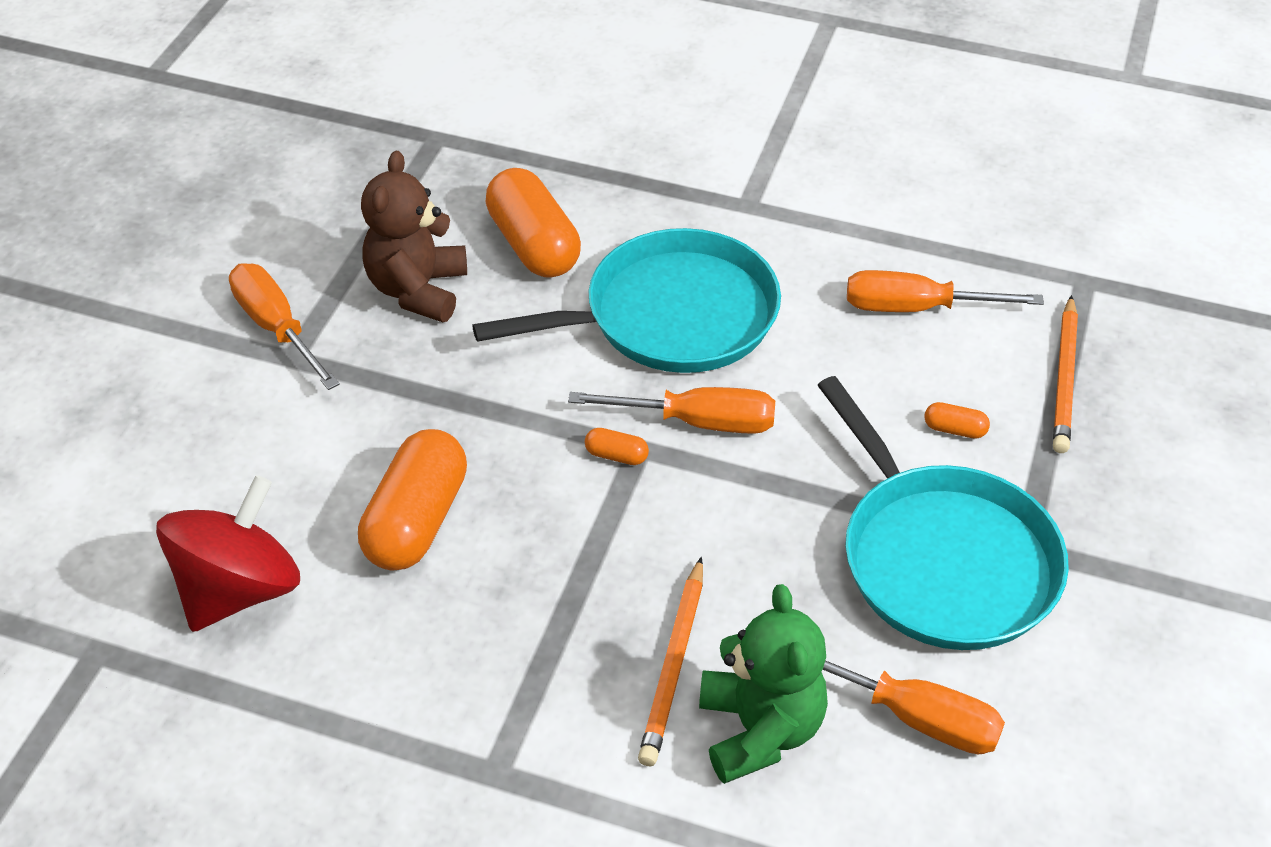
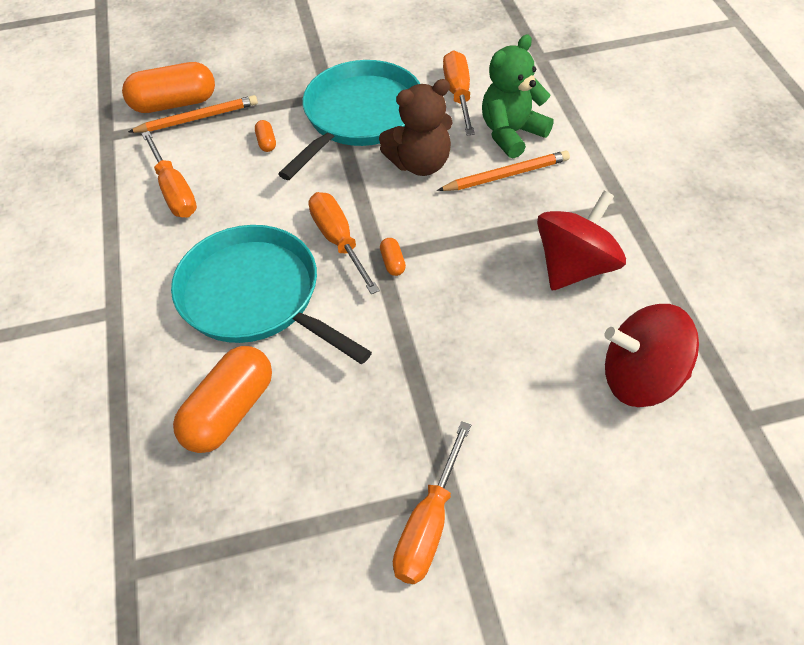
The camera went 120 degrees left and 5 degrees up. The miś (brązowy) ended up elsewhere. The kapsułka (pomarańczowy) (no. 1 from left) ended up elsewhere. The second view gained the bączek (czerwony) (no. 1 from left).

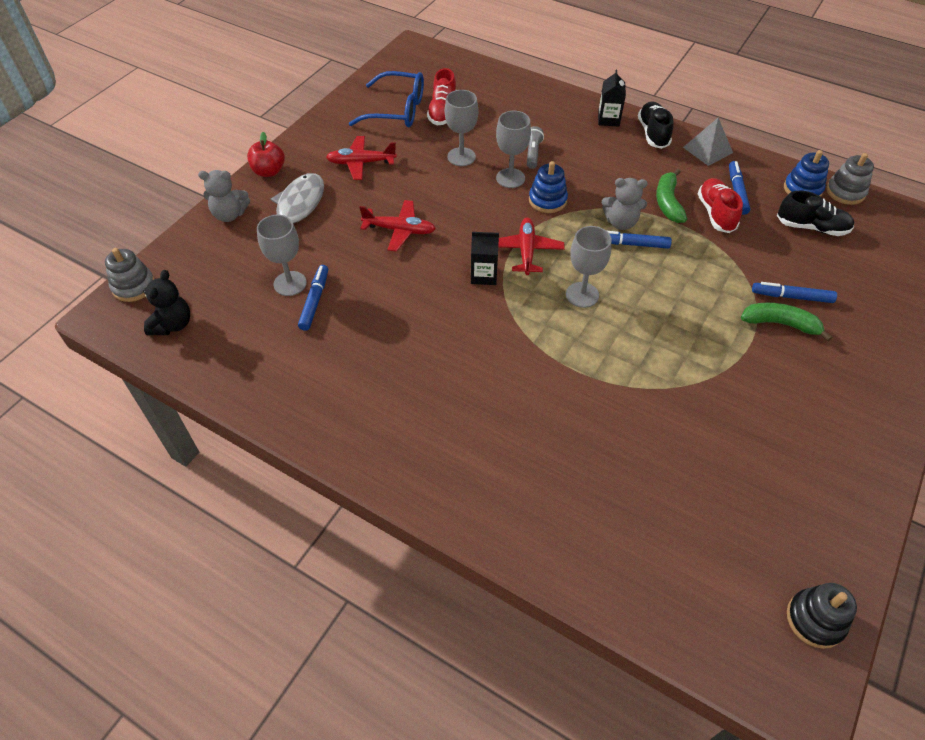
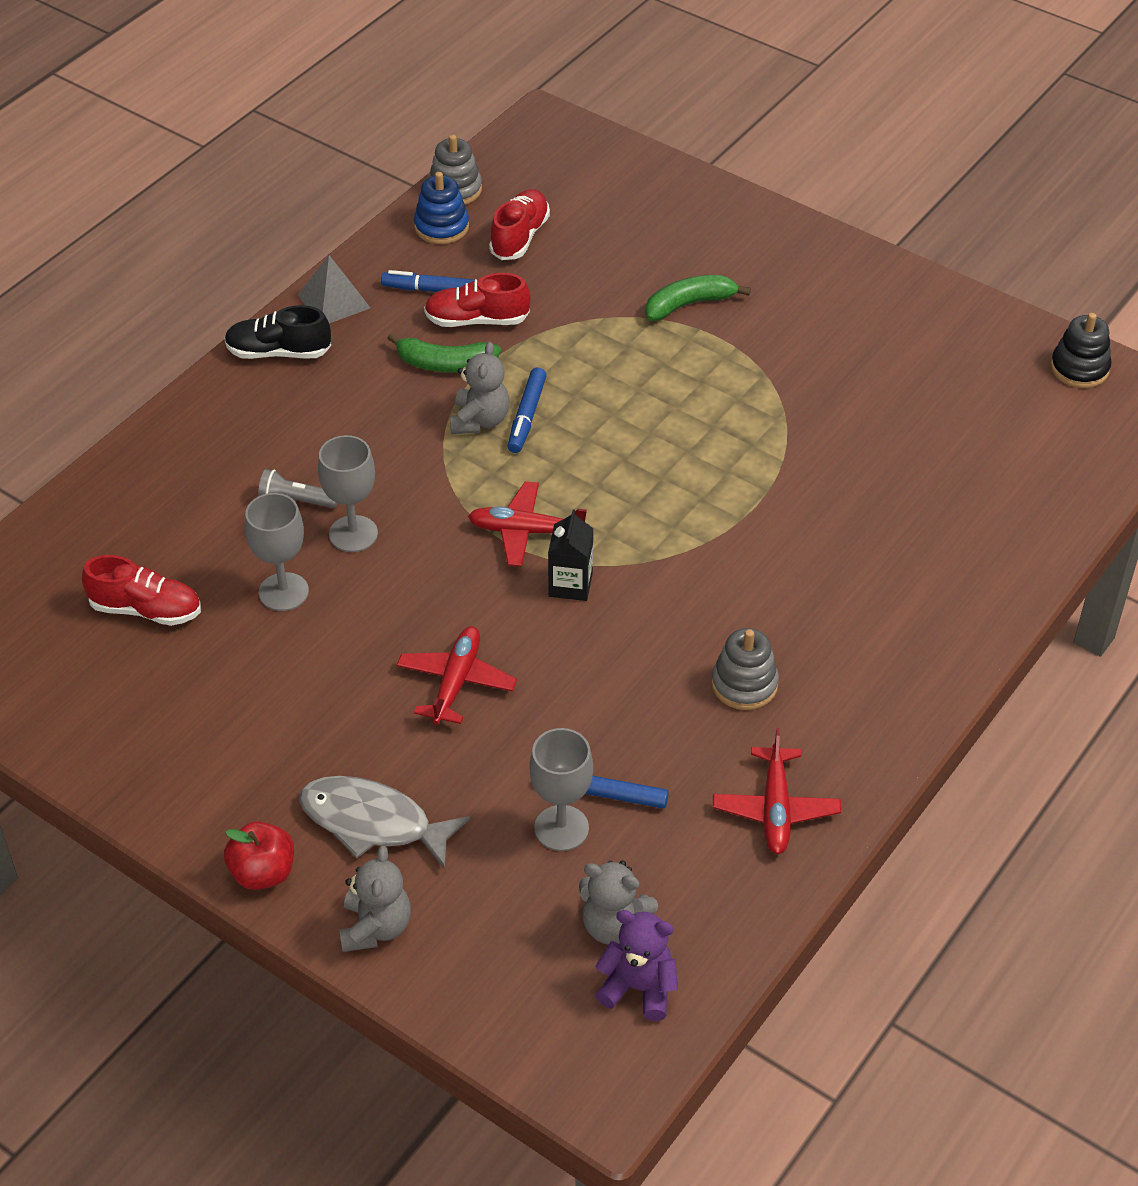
The camera went 85 degrees left and 5 degrees down. The second view lost the karton mleka (czarny) (no. 2 from left). The second view lost the okulary (niebieski). The samolot (czerwony) (no. 1 from left in the first image) ended up elsewhere. The second view lost the zabawka nakładanka (niebieski) (no. 1 from left). What was the but (czarny) (no. 2 from left) turned into the but (czerwony) (no. 3 from left). The second view lost the kielich (szary) (no. 4 from left). The zabawka nakładanka (szary) (no. 1 from left in the first image) ended up elsewhere. What was the miś (czarny) turned into the miś (fioletowy). The second view lost the flamaster (niebieski) (no. 4 from left). The banan (zielony) (no. 2 from left) ended up facing another way, 45 degrees clockwise from before. The second view gained the miś (szary) (no. 3 from left).

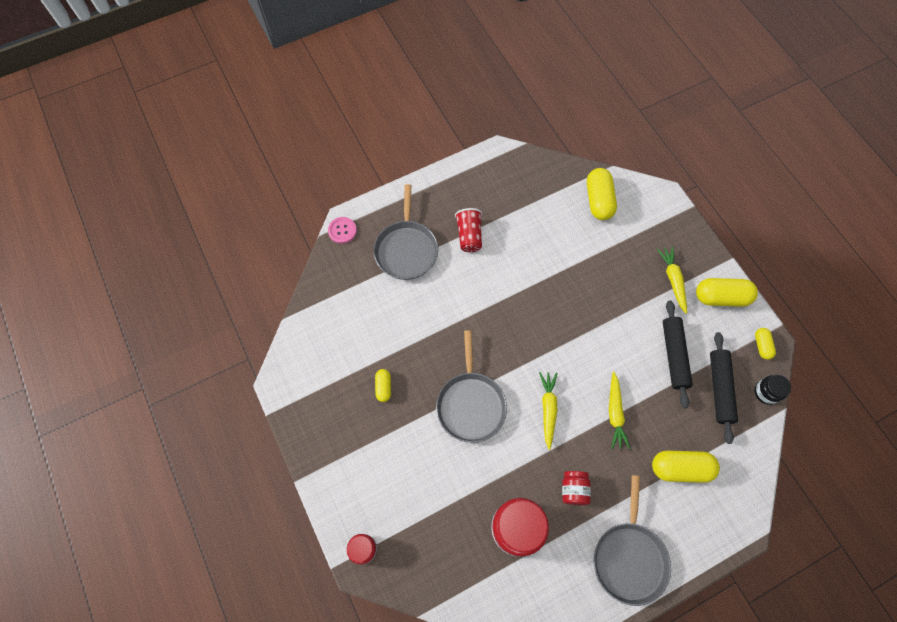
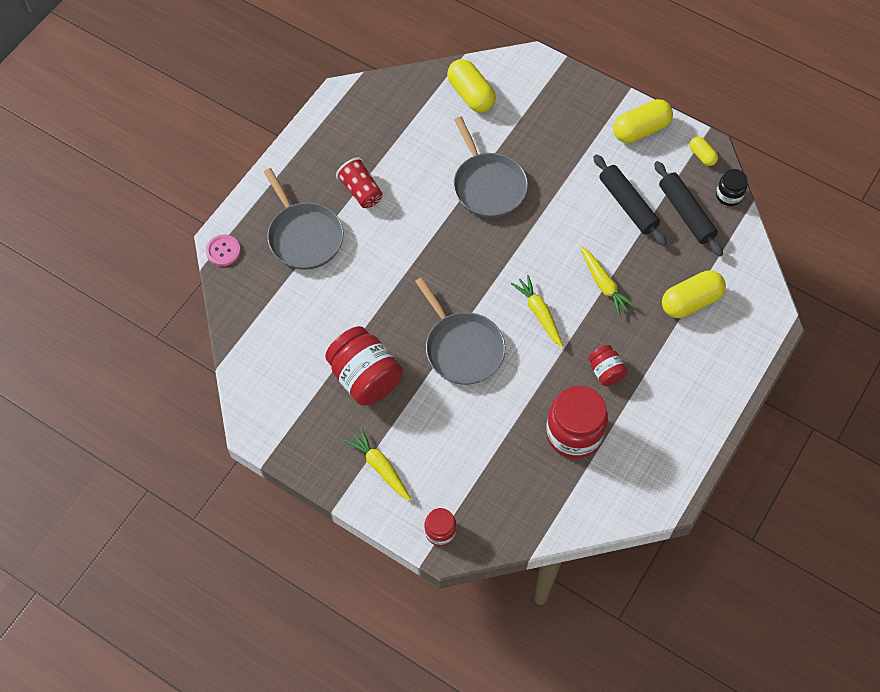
The camera went 30 degrees left and 5 degrees down. The marchewka (żółty) (no. 3 from left in the first image) ended up elsewhere. Where the kapsułka (żółty) (no. 1 from left) stood, the słoik (czerwony) (no. 1 from left) came to stand. The patelnia (szary) (no. 3 from left) ended up elsewhere.

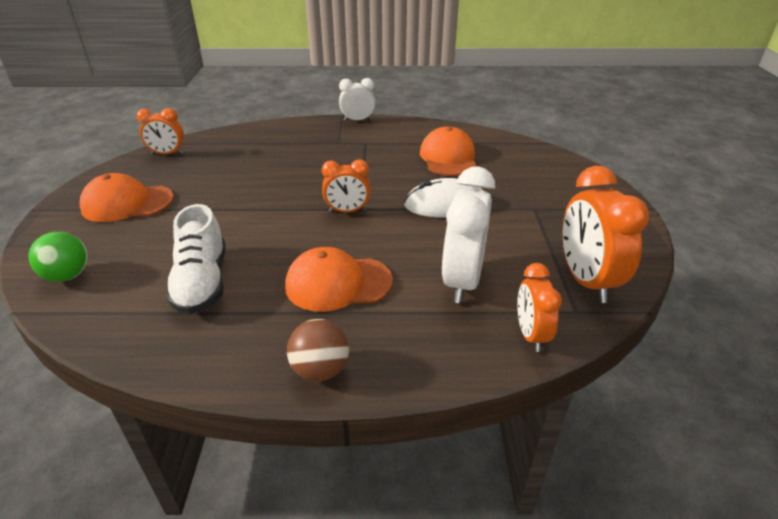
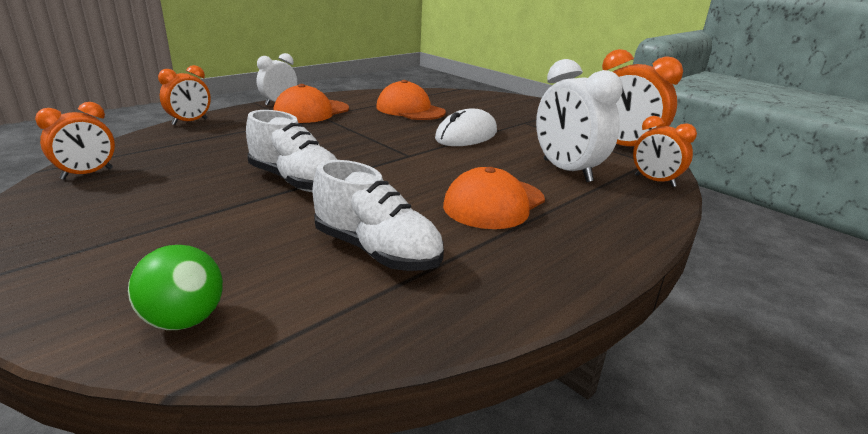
The camera went 45 degrees left and 10 degrees down. The budzik (pomarańczowy) (no. 2 from left) ended up elsewhere. The czapka (pomarańczowy) (no. 1 from left) ended up elsewhere. The second view lost the piłka (brązowy). The second view gained the but (biały) (no. 1 from left).

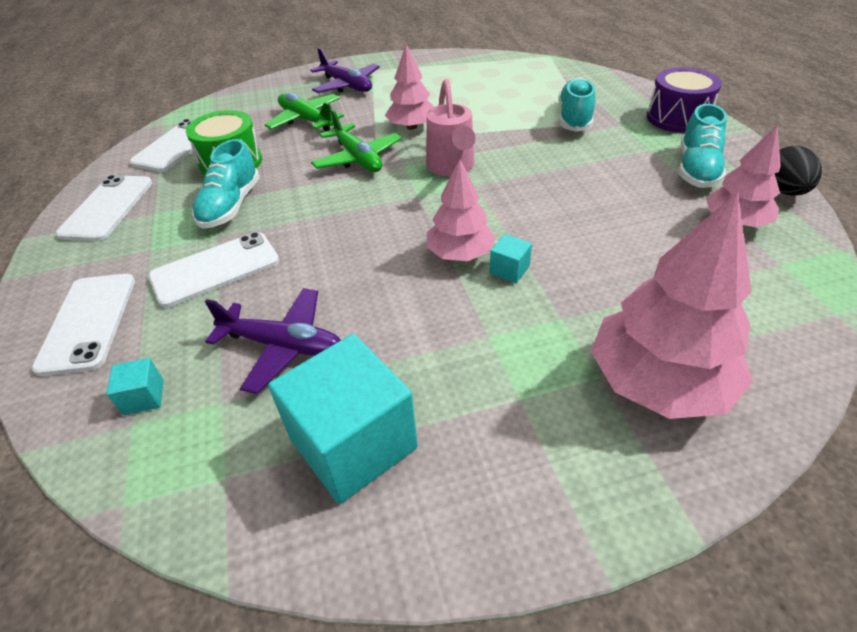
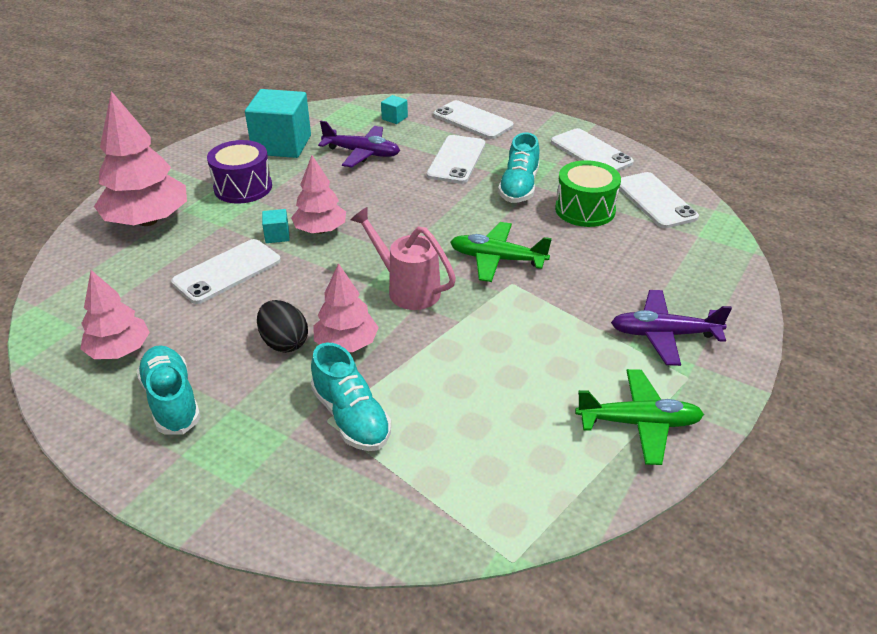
The camera went 135 degrees right and 5 degrees down. The drzewko (różowy) (no. 1 from left in the first image) ended up elsewhere. The bęben (fioletowy) ended up elsewhere. The samolot (zielony) (no. 1 from left in the first image) ended up elsewhere. The but (turkusowy) (no. 1 from left in the first image) ended up facing another way, 135 degrees counterclockwise from before. The jajko (czarny) ended up elsewhere. The samolot (fioletowy) (no. 1 from left) ended up facing another way, 135 degrees counterclockwise from before. The second view gained the telefon (biały) (no. 1 from left).

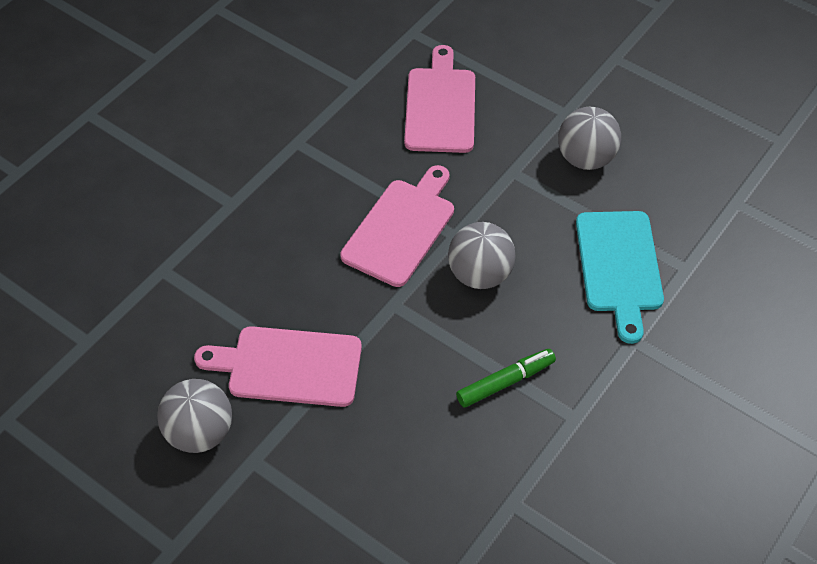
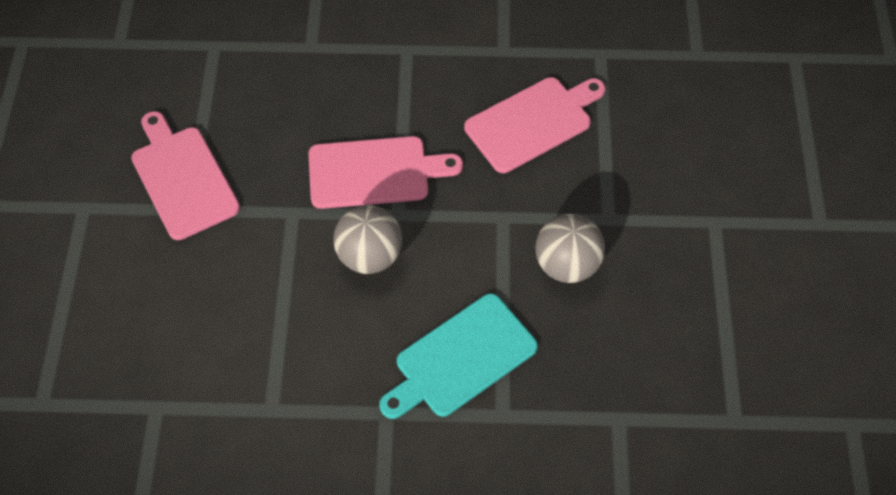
The camera went 55 degrees right and 5 degrees up. The second view lost the flamaster (zielony). The second view lost the piłka (szary) (no. 1 from left).

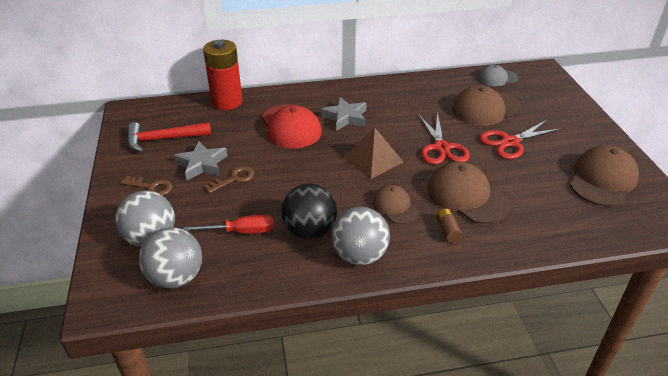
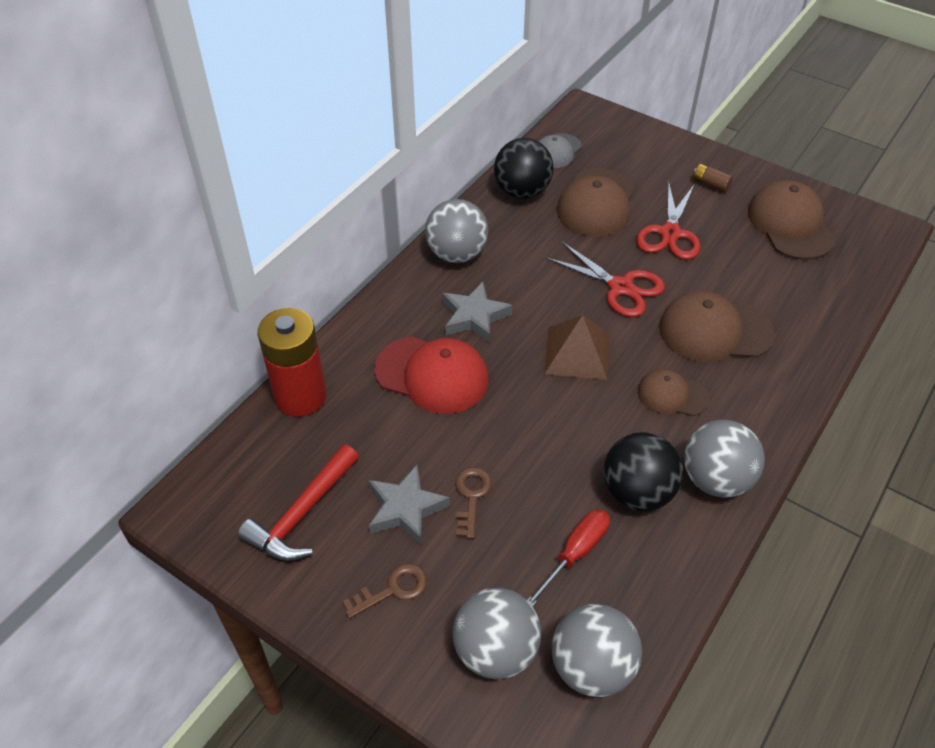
The camera went 45 degrees left and 10 degrees up. The bateria (brązowy) ended up elsewhere. The second view gained the piłka (czarny) (no. 1 from left). The second view gained the piłka (szary) (no. 1 from left).

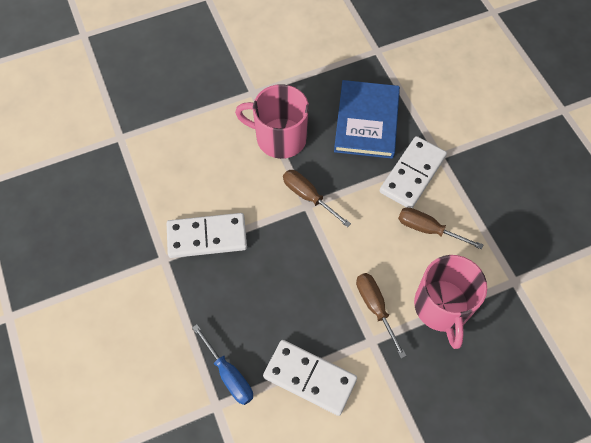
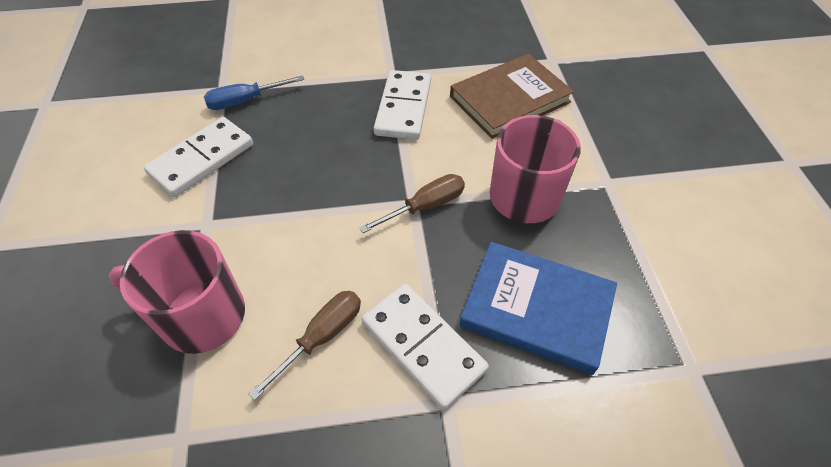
The camera went 105 degrees right and 10 degrees down. The second view lost the śrubokręt (brązowy) (no. 2 from left). The second view gained the książka (brązowy).

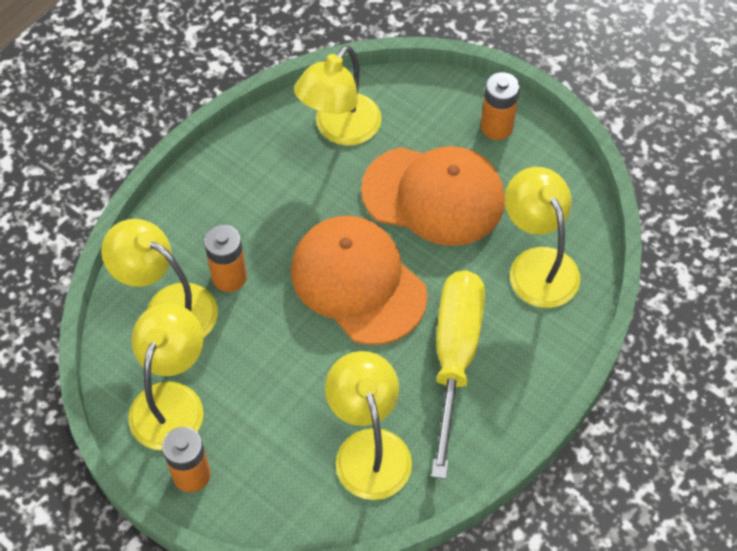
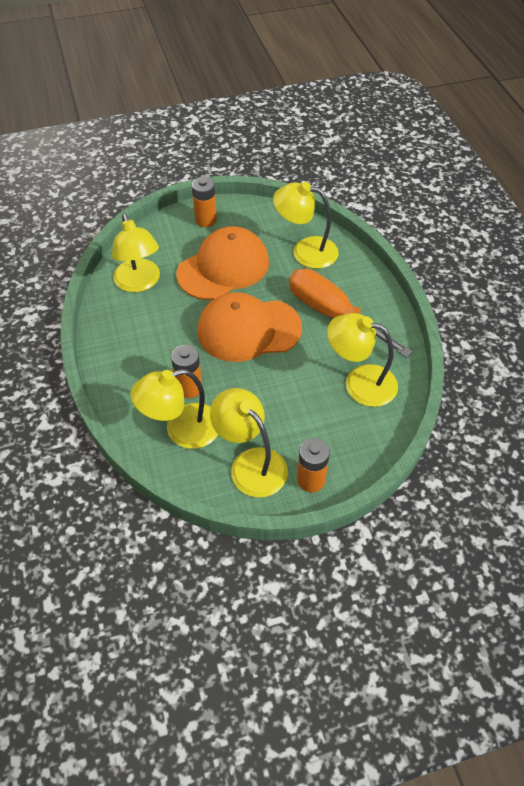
The camera went 55 degrees left and 5 degrees down. What was the śrubokręt (żółty) turned into the śrubokręt (pomarańczowy).

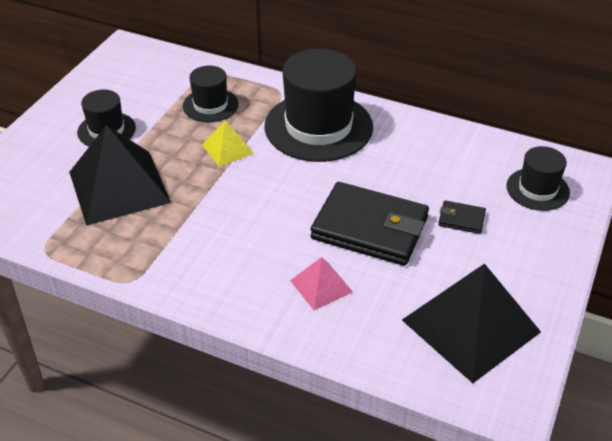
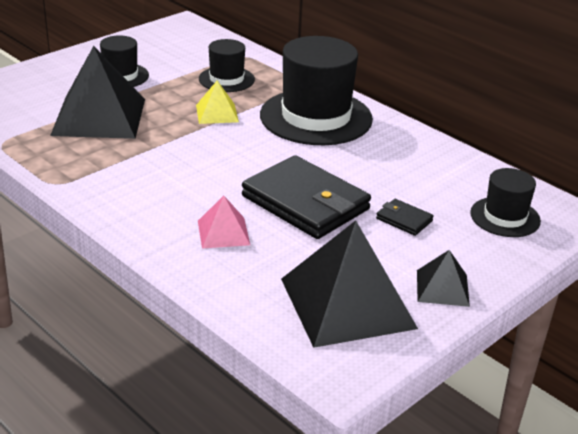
The camera went 20 degrees right and 10 degrees down. The second view gained the piramida (czarny) (no. 3 from left).

